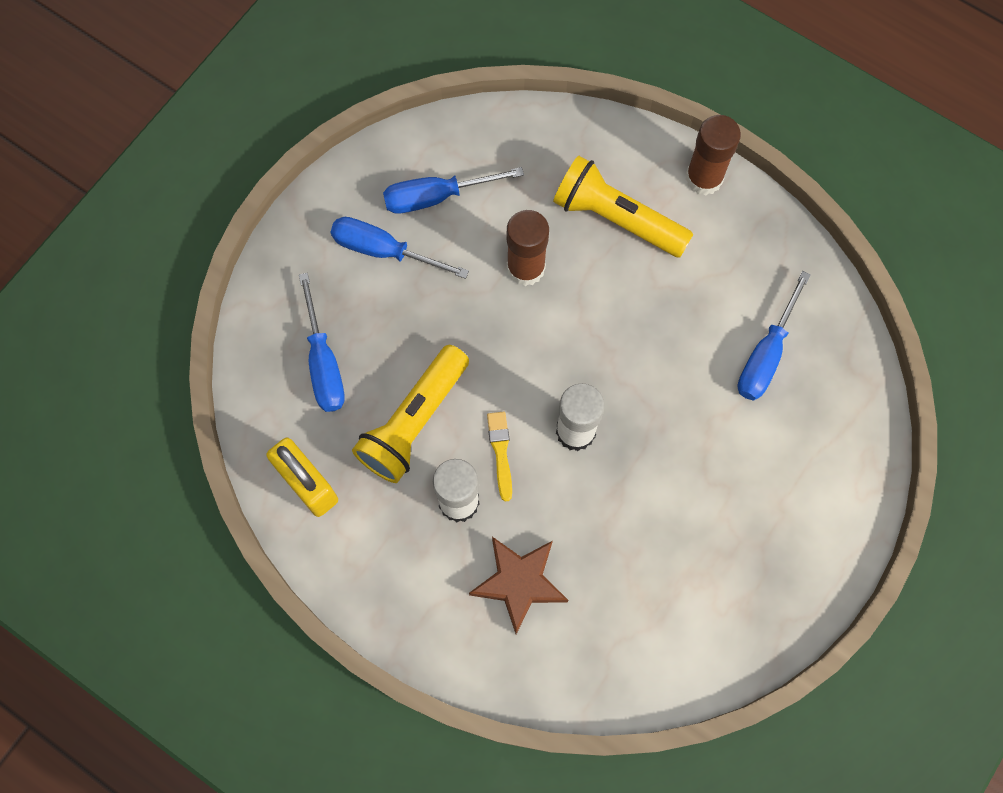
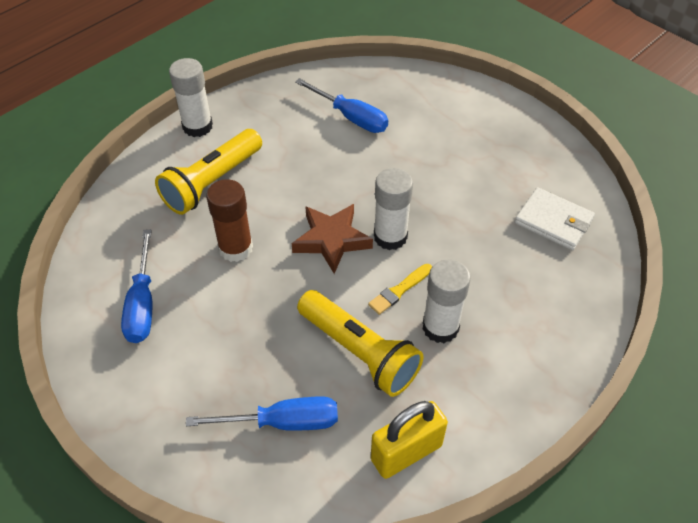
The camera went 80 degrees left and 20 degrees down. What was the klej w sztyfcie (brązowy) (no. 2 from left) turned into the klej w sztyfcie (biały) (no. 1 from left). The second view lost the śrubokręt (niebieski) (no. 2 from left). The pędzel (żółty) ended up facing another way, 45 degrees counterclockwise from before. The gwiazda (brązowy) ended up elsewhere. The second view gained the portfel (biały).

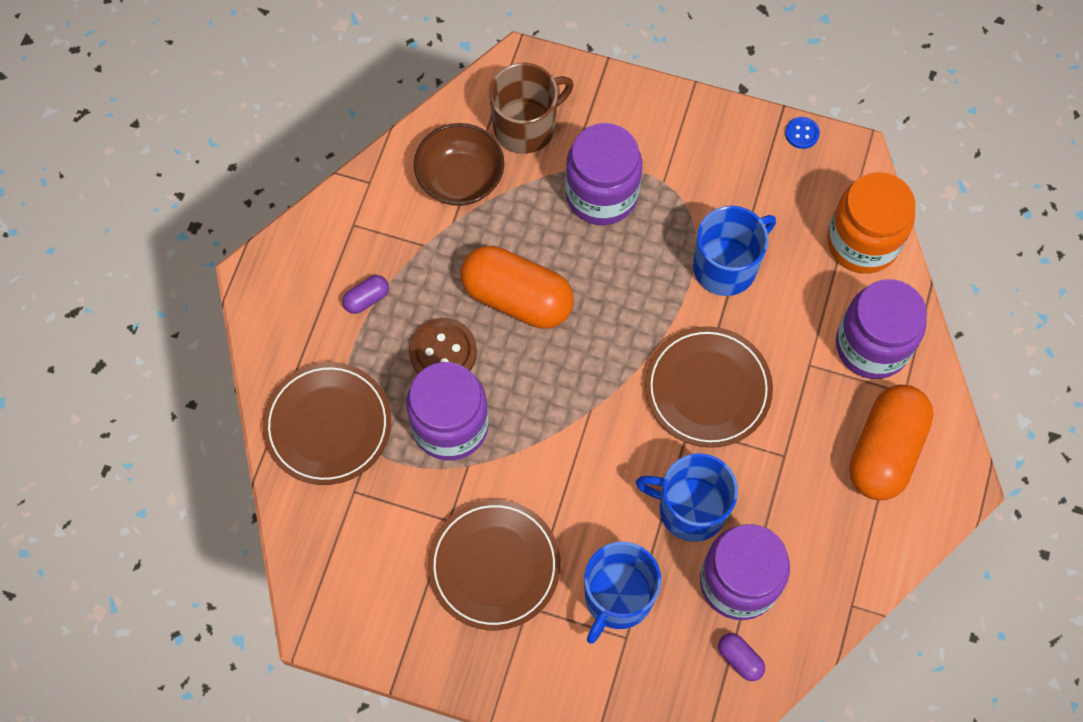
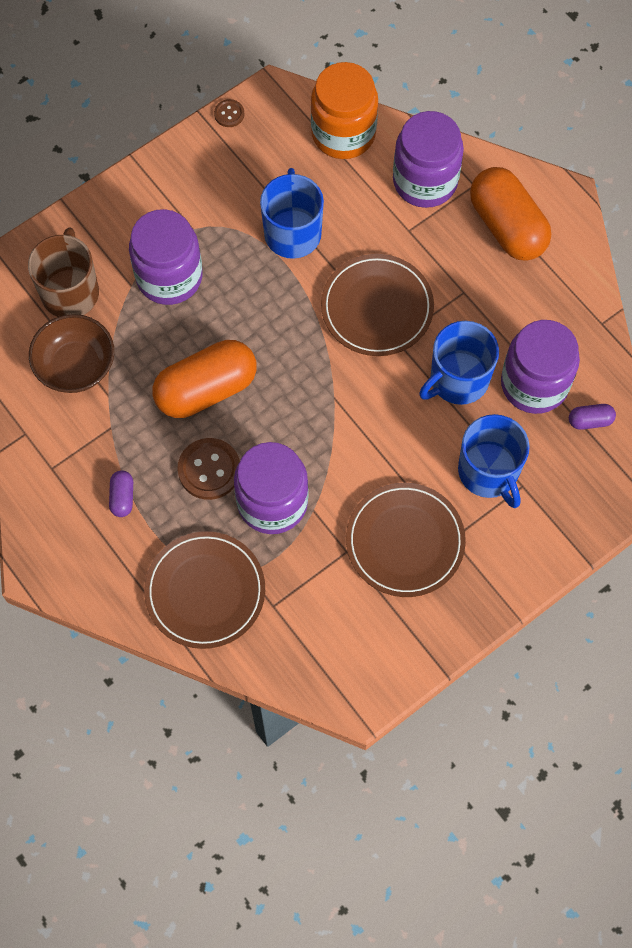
The camera went 55 degrees left and 0 degrees up. What was the guzik (niebieski) turned into the guzik (brązowy) (no. 2 from left).

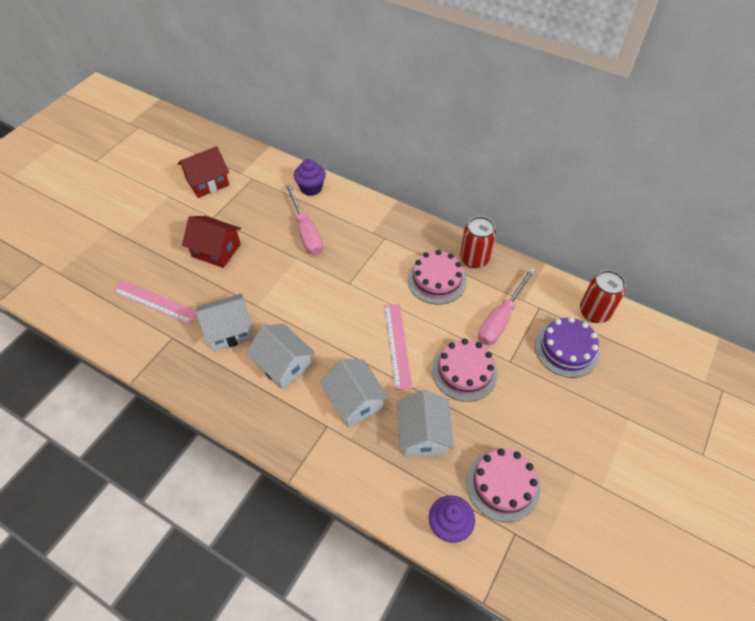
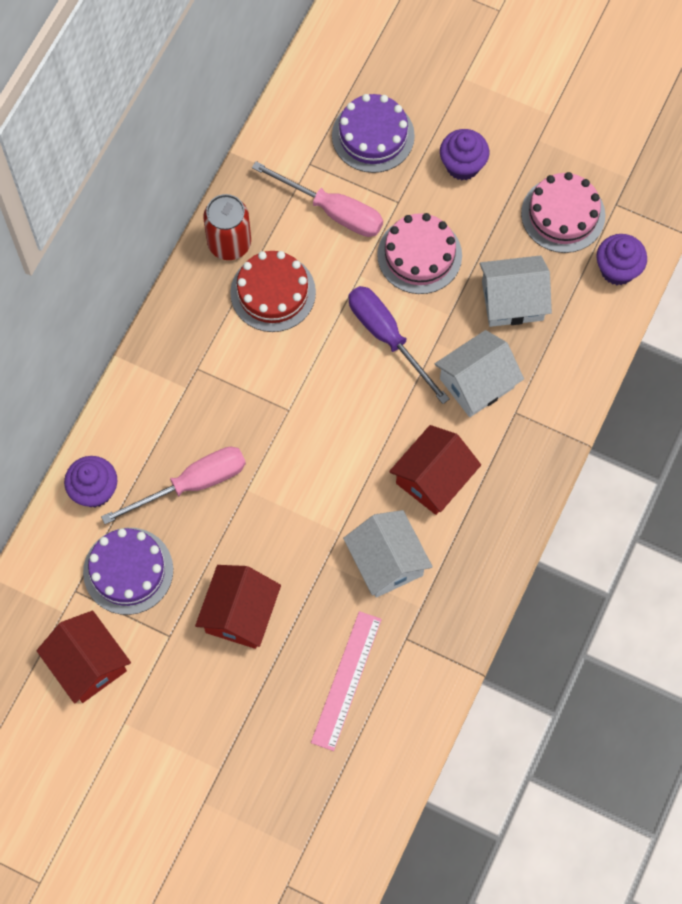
The camera went 95 degrees left and 15 degrees up. What was the tort (różowy) (no. 1 from left) turned into the tort (czerwony). The second view lost the puszka (czerwony) (no. 2 from left). Where the linijka (różowy) (no. 2 from left) stood, the śrubokręt (fioletowy) came to stand. What was the domek (biały) (no. 2 from left) turned into the domek (czerwony) (no. 3 from left). The second view gained the muffinka (fioletowy) (no. 2 from left). The second view gained the tort (fioletowy) (no. 1 from left).

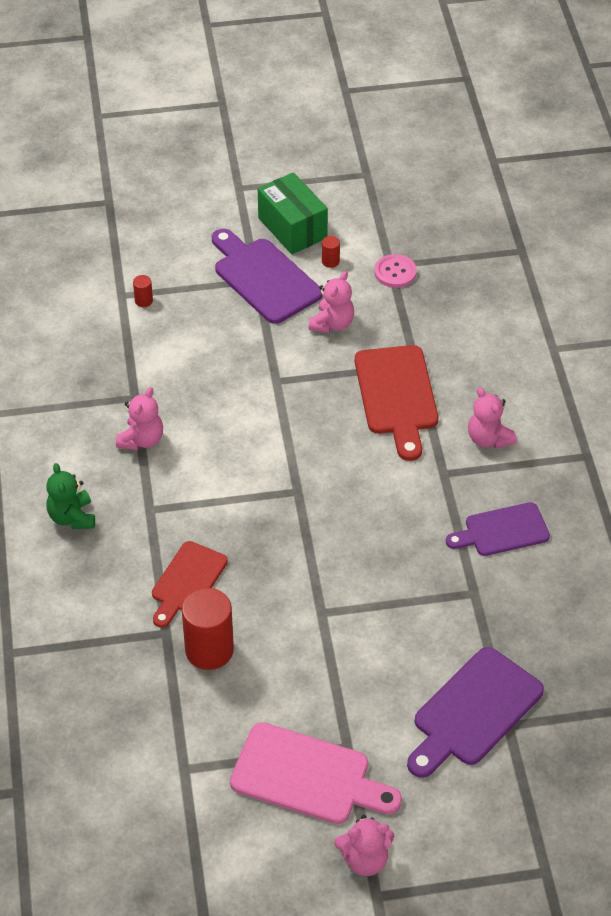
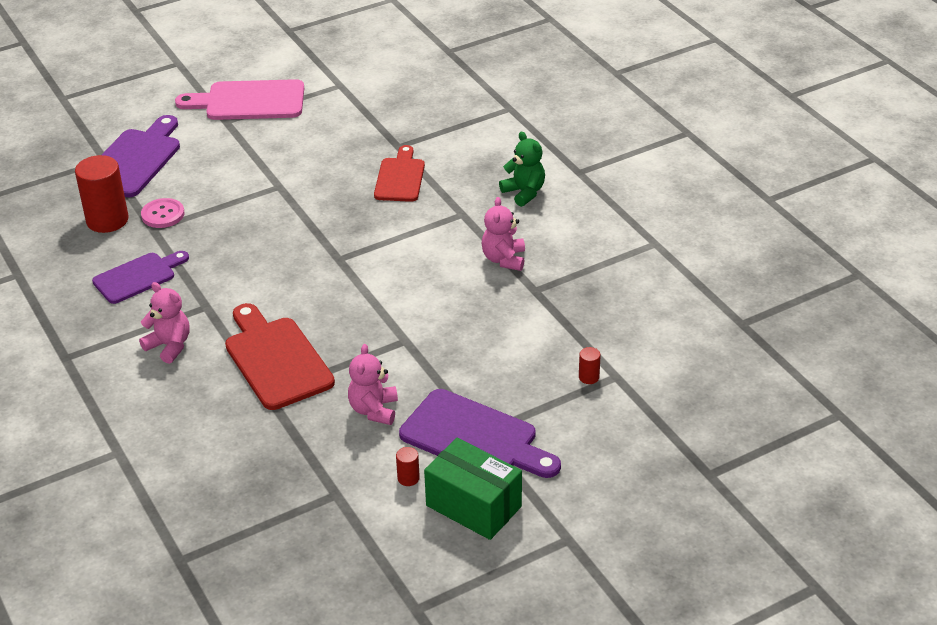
The camera went 160 degrees right and 10 degrees down. The guzik (różowy) ended up elsewhere. The walec (czerwony) (no. 2 from left in the first image) ended up elsewhere. The second view lost the miś (różowy) (no. 3 from left).

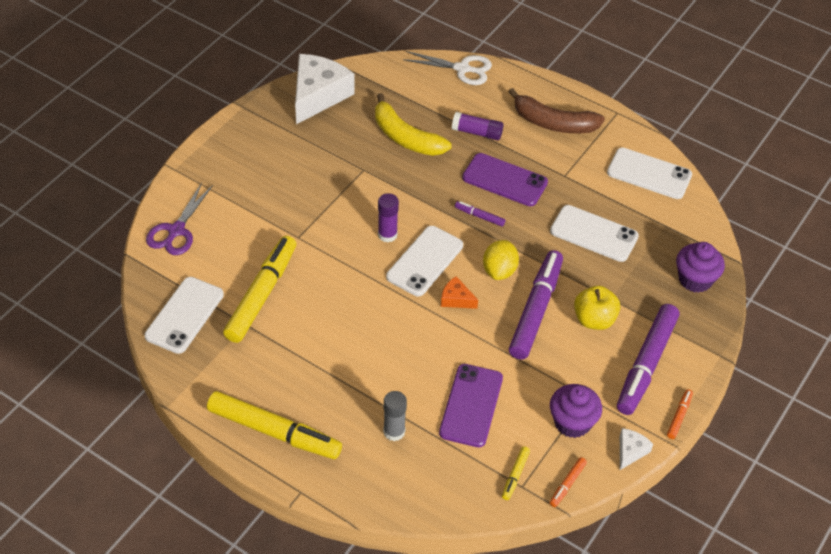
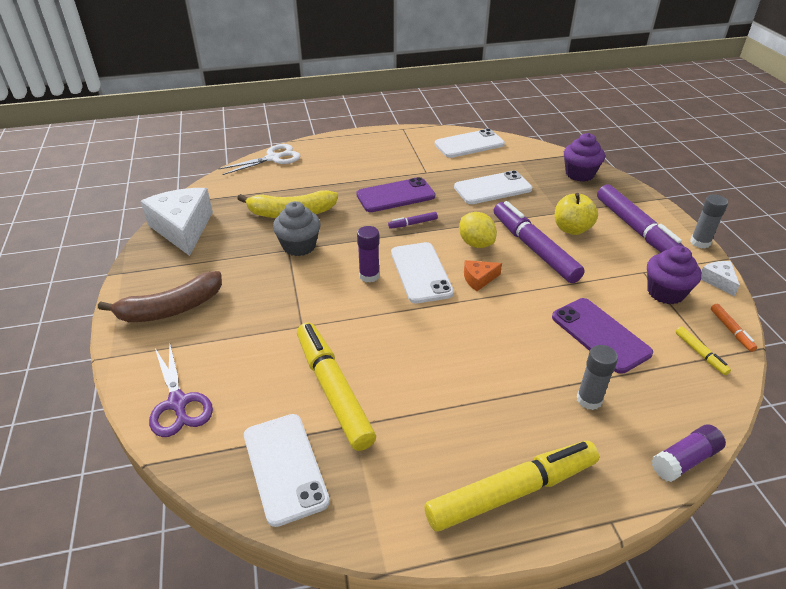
The camera went 45 degrees left and 10 degrees down. The banan (brązowy) ended up elsewhere. The klej w sztyfcie (fioletowy) (no. 2 from left) ended up elsewhere. Where the flamaster (pomarańczowy) (no. 2 from left) stood, the klej w sztyfcie (szary) (no. 2 from left) came to stand. The second view gained the muffinka (szary).

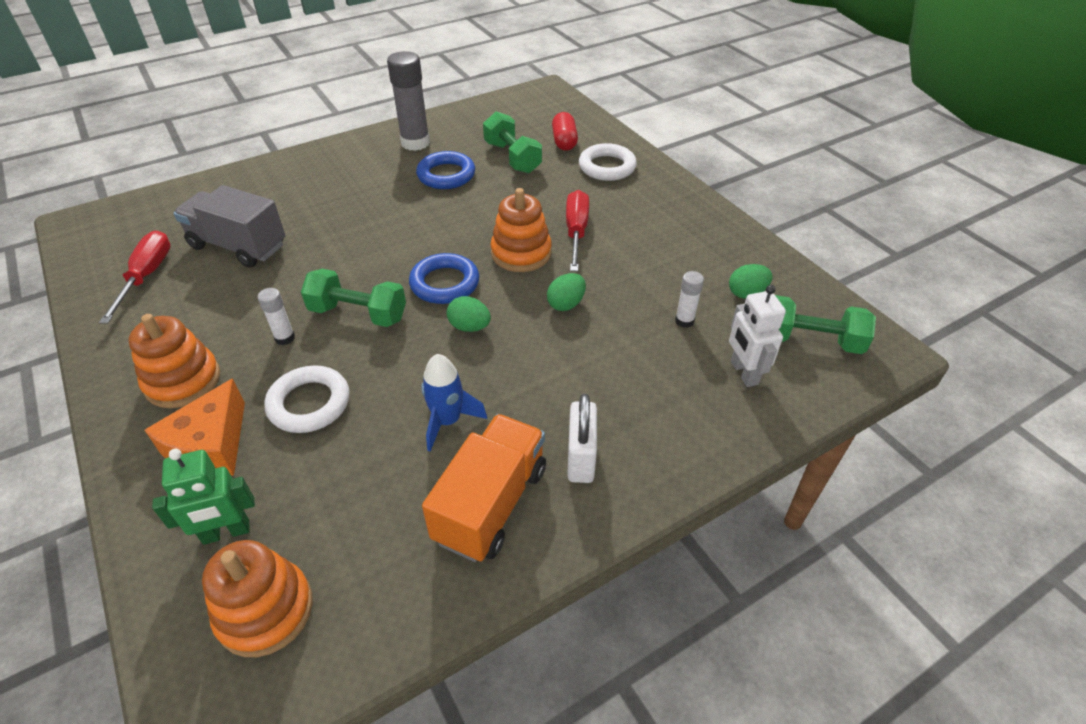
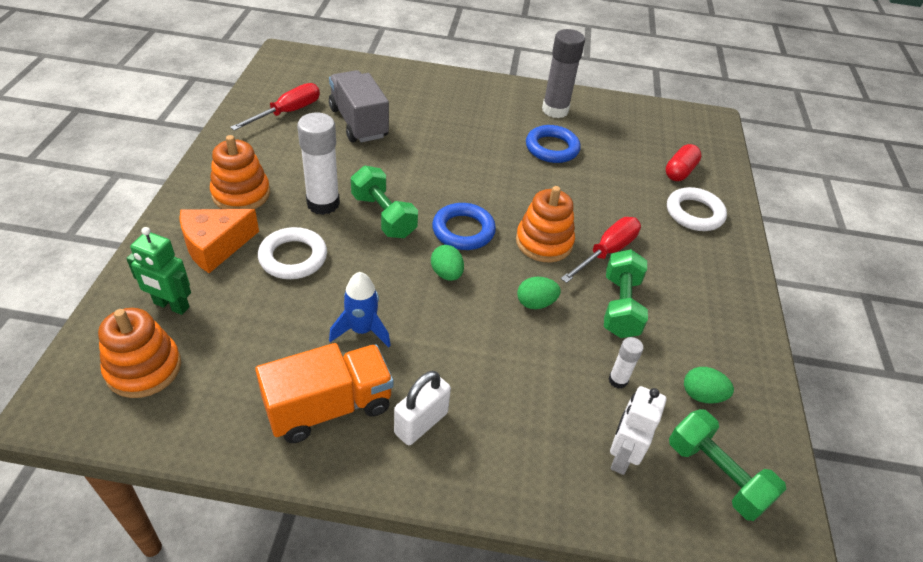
The camera went 35 degrees right and 0 degrees up. The hantel (zielony) (no. 2 from left) ended up elsewhere. The size of the klej w sztyfcie (biały) (no. 1 from left) changed by a factor of 2.00.

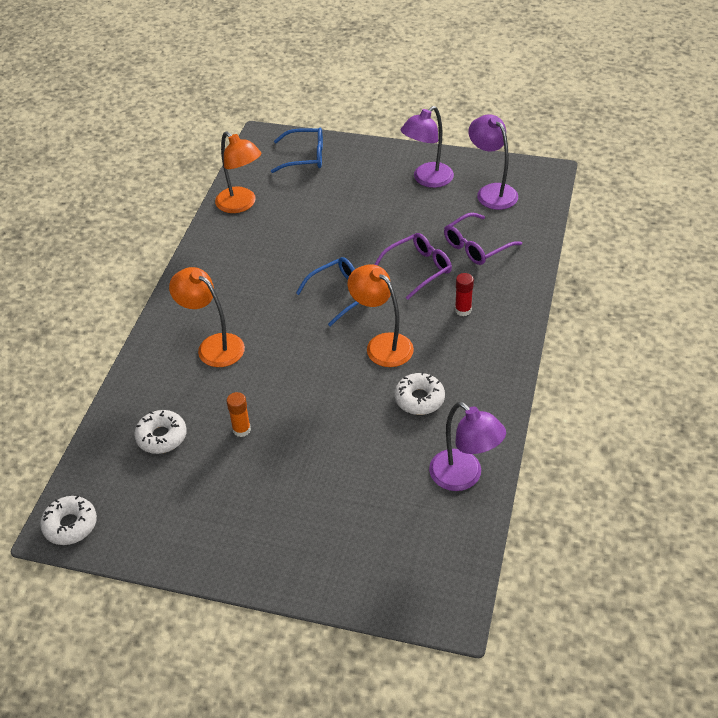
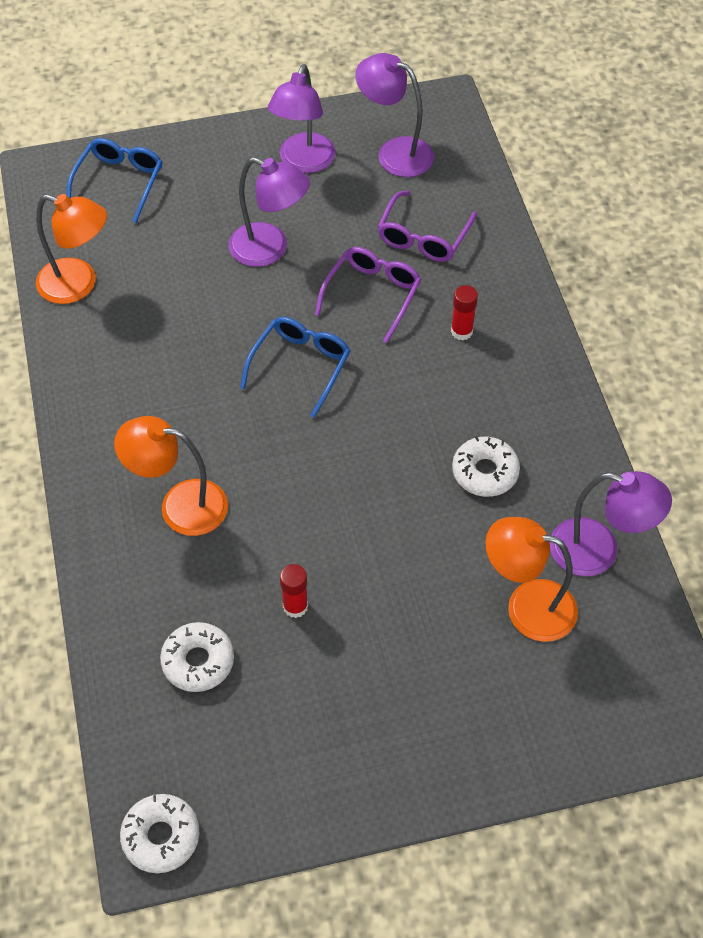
The camera went 30 degrees left and 10 degrees up. The okulary (niebieski) (no. 1 from left) ended up facing another way, 45 degrees counterclockwise from before. The lampka (pomarańczowy) (no. 3 from left) ended up elsewhere. What was the klej w sztyfcie (pomarańczowy) turned into the klej w sztyfcie (czerwony) (no. 1 from left). The second view gained the lampka (fioletowy) (no. 1 from left).

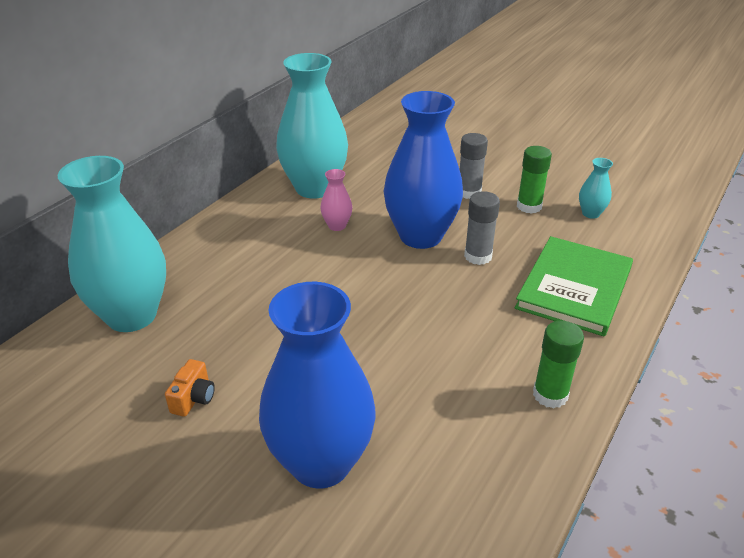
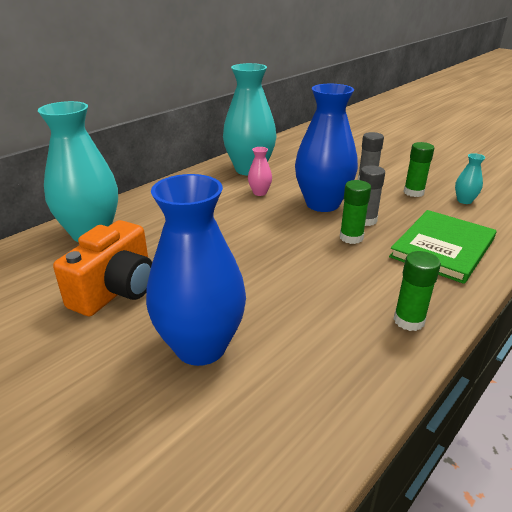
The camera went 10 degrees right and 5 degrees down. The size of the aparat fotograficzny (pomarańczowy) changed by a factor of 2.28. The second view gained the klej w sztyfcie (zielony) (no. 1 from left).

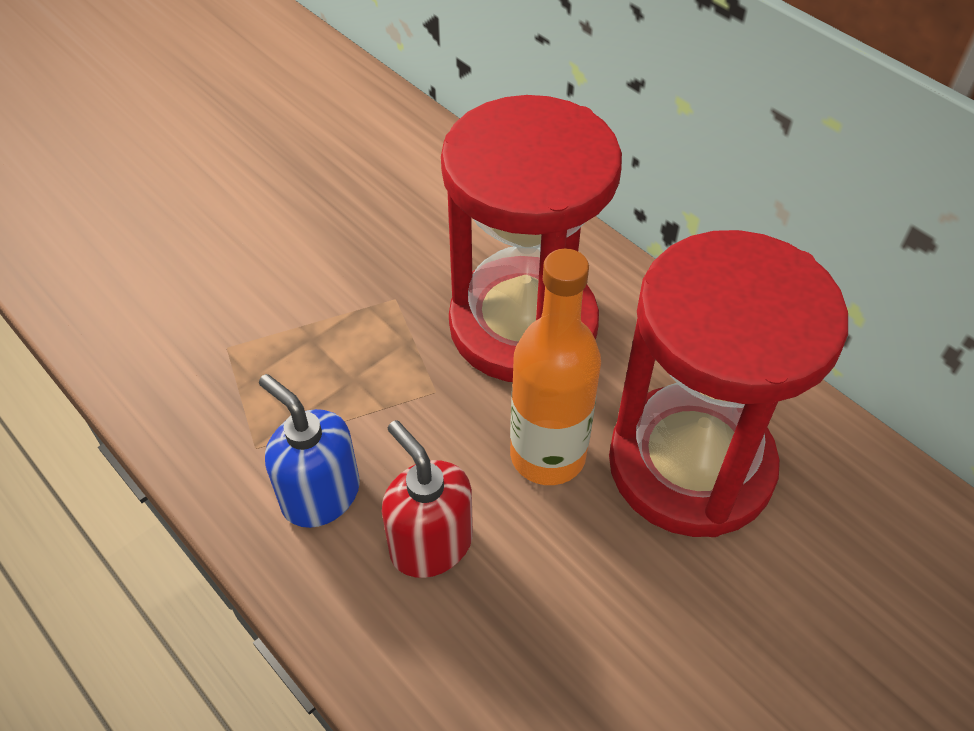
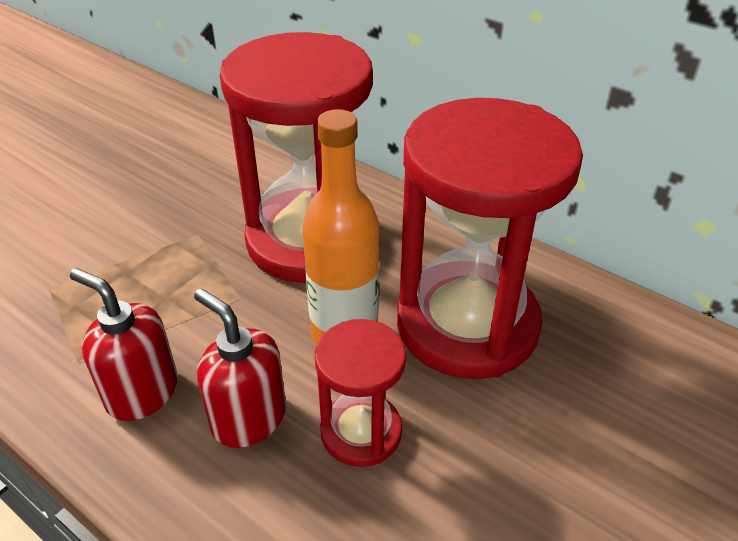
The camera went 10 degrees left and 10 degrees down. What was the dozownik mydła (niebieski) turned into the dozownik mydła (czerwony) (no. 1 from left). The second view gained the klepsydra (czerwony) (no. 2 from left).

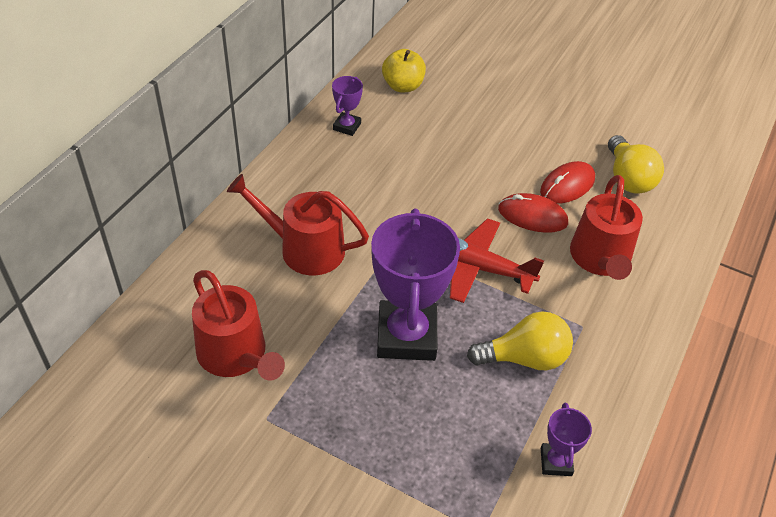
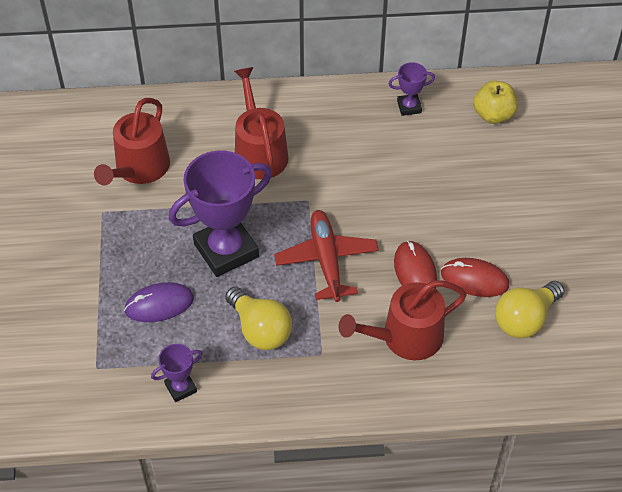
The camera went 60 degrees right and 5 degrees up. The second view gained the myszka (fioletowy).

